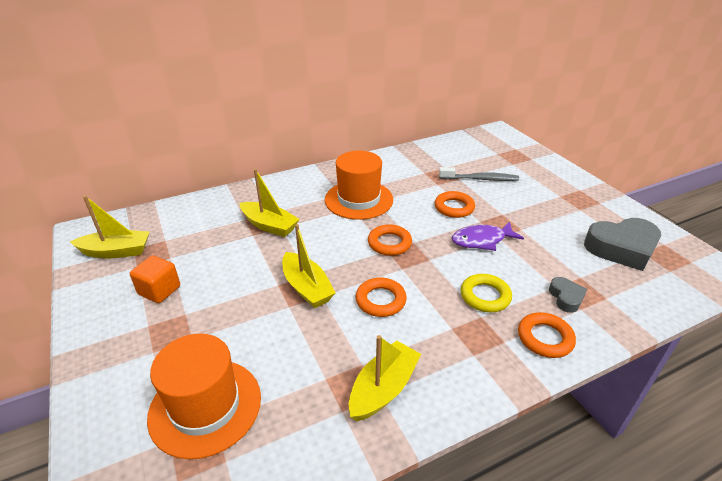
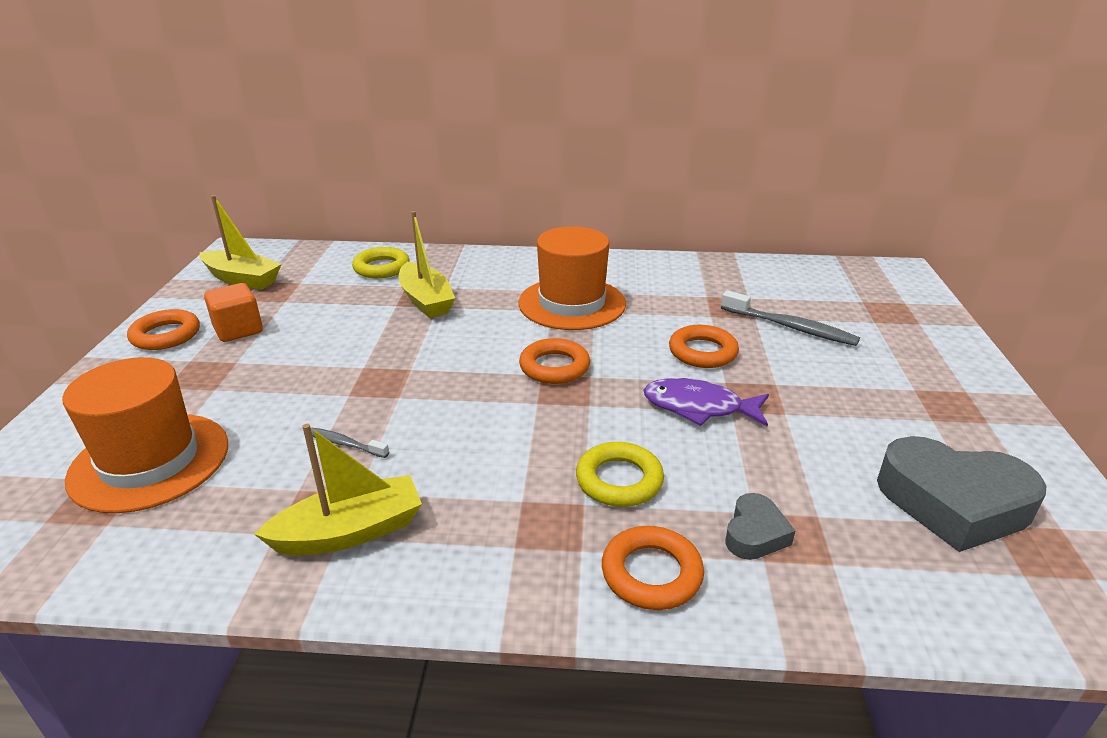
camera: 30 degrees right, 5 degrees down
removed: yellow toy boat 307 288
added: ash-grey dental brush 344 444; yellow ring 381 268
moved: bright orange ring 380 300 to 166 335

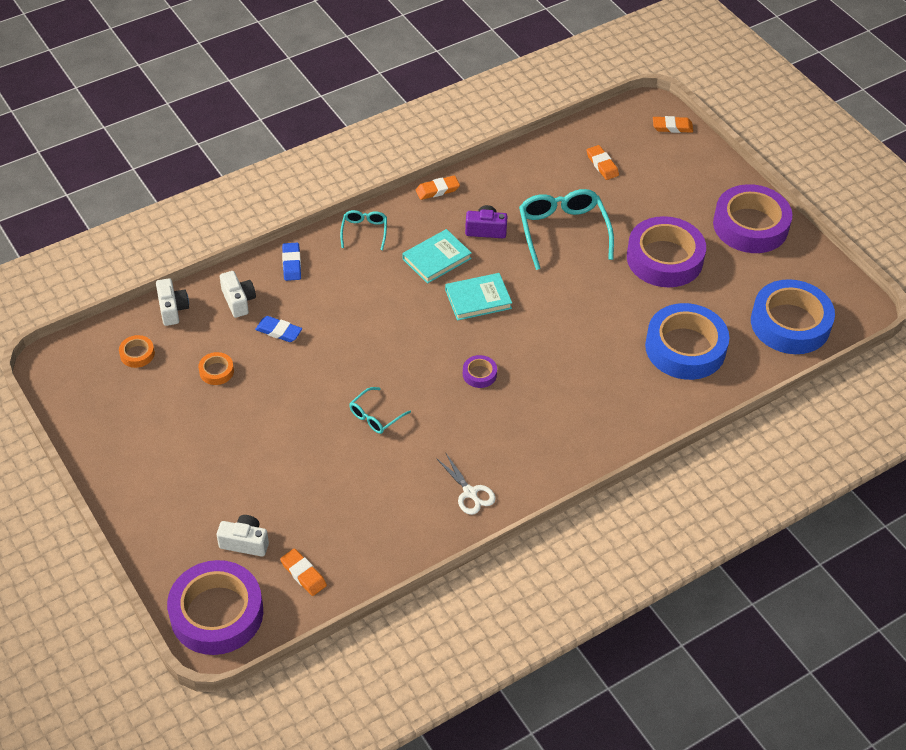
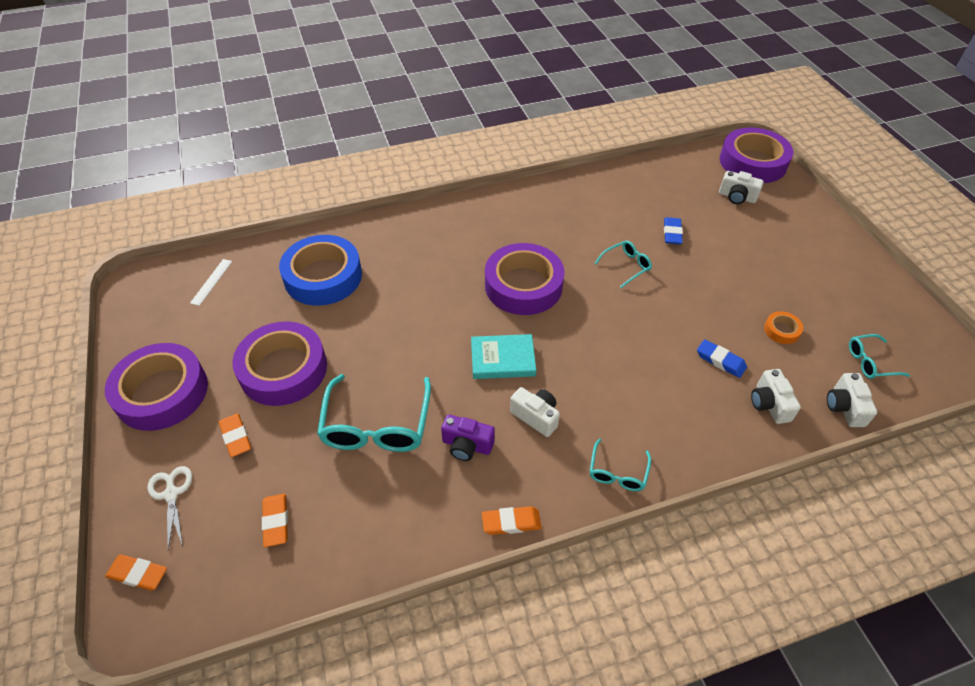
camera: 165 degrees left, 0 degrees up
moved: snow-white shears 470 493 to 171 494; bright orange pencil eraser 303 574 to 236 437; royal blue pencil eraser 291 264 to 672 233
replaced: royal blue roll of tape 790 323 to snow-white ruler 211 282; aqua hardback 436 259 to snow-white camera 536 416; bright orange roll of tape 137 354 to aqua spectacles 870 362
resized: royal purple roll of tape 479 374 = 523 285 x2.39

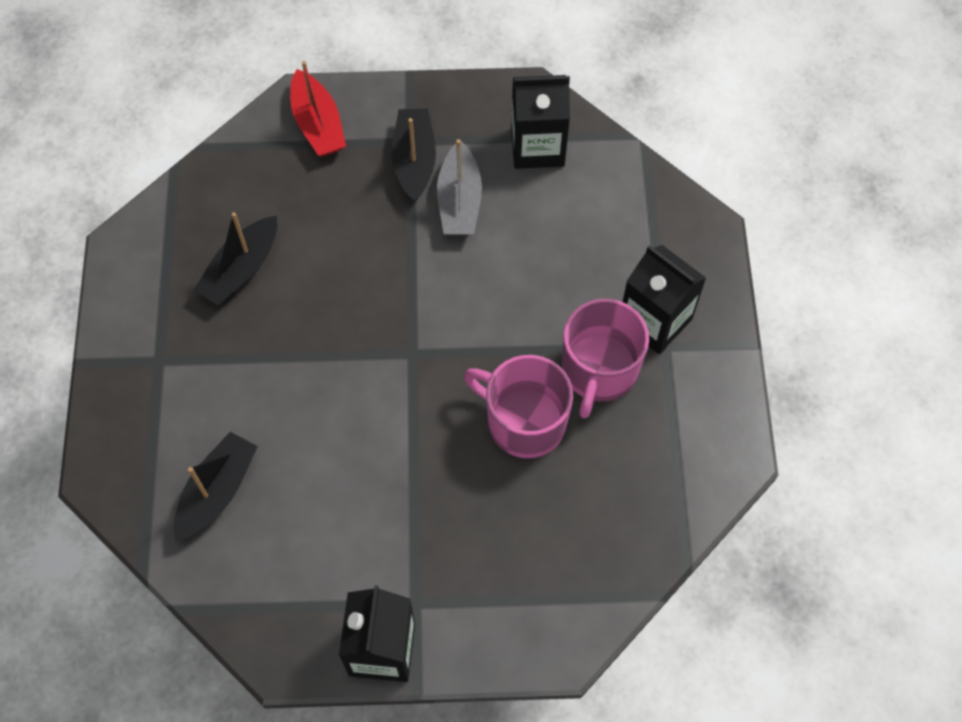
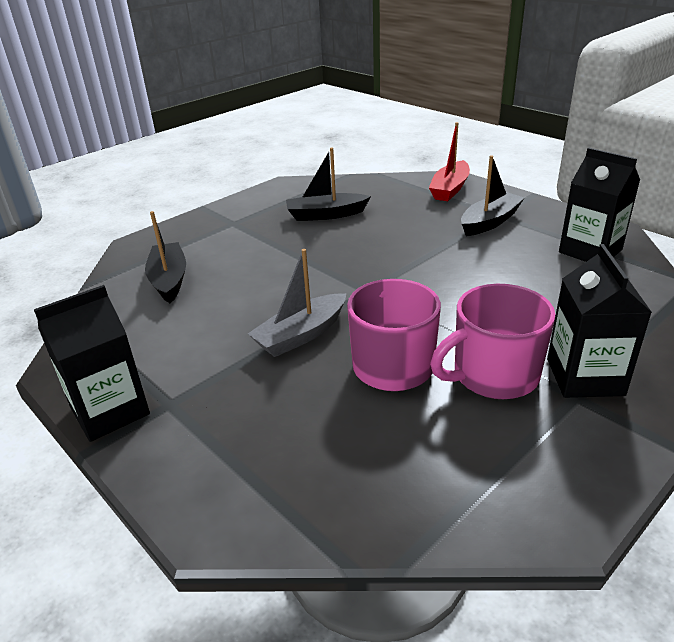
camera: 50 degrees right, 30 degrees down
moved: ash-grey toy boat 459 201 to 301 335
turned: black toy boat 217 491 = 169 280 90 degrees counterclockwise

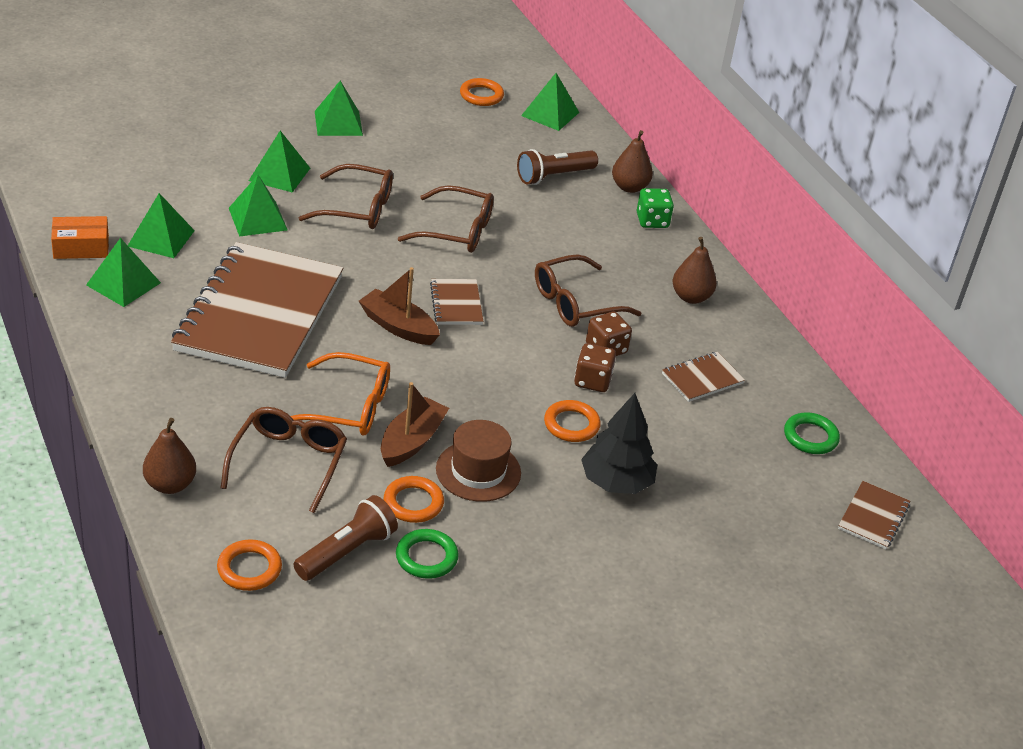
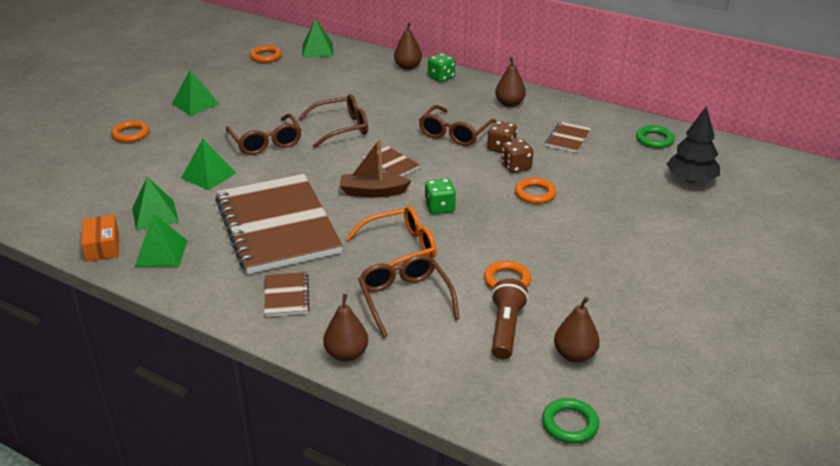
camera: 30 degrees left, 5 degrees down
removed: leaf-green pyramid shape 279 174; russet toy boat 411 441; russet tall hat 478 471; russet torch 553 176
added: leaf-green game die 440 207; russet pear fruit 574 355
moved: bright orange ring 249 569 to 131 134; russet exercise book 873 517 to 286 296; leaf-green ring 426 557 to 569 424; black fir tree 616 482 to 691 180
turned: bright orange parcel 81 247 = 102 246 60 degrees counterclockwise; russet spectacles 357 208 = 266 142 90 degrees clockwise

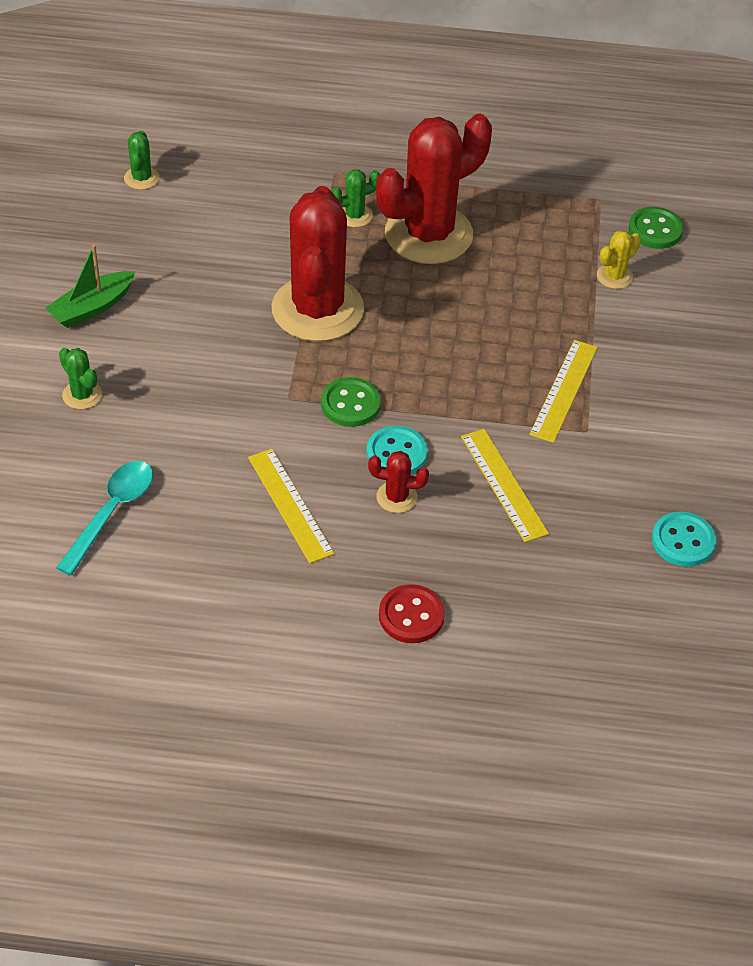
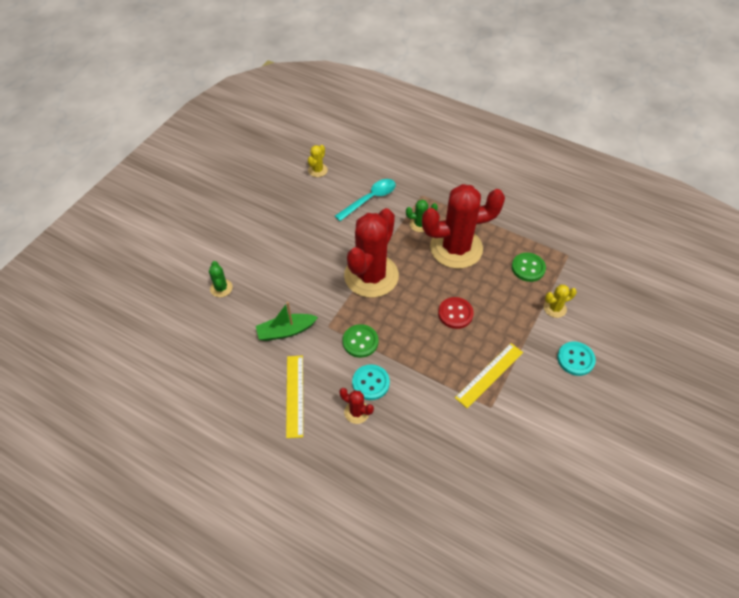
camera: 25 degrees right, 5 degrees up
removed: yellow ruler 504 484
moved: leaf-green toy boat 92 308 to 286 331; aqua tablespoon 112 512 to 370 199; red shirt button 411 616 to 455 314; leaf-green shirt button 655 230 to 528 268; aqua shirt button 683 541 to 575 359
recoloured: leaf-green cactus 141 178 to yellow cactus 317 170

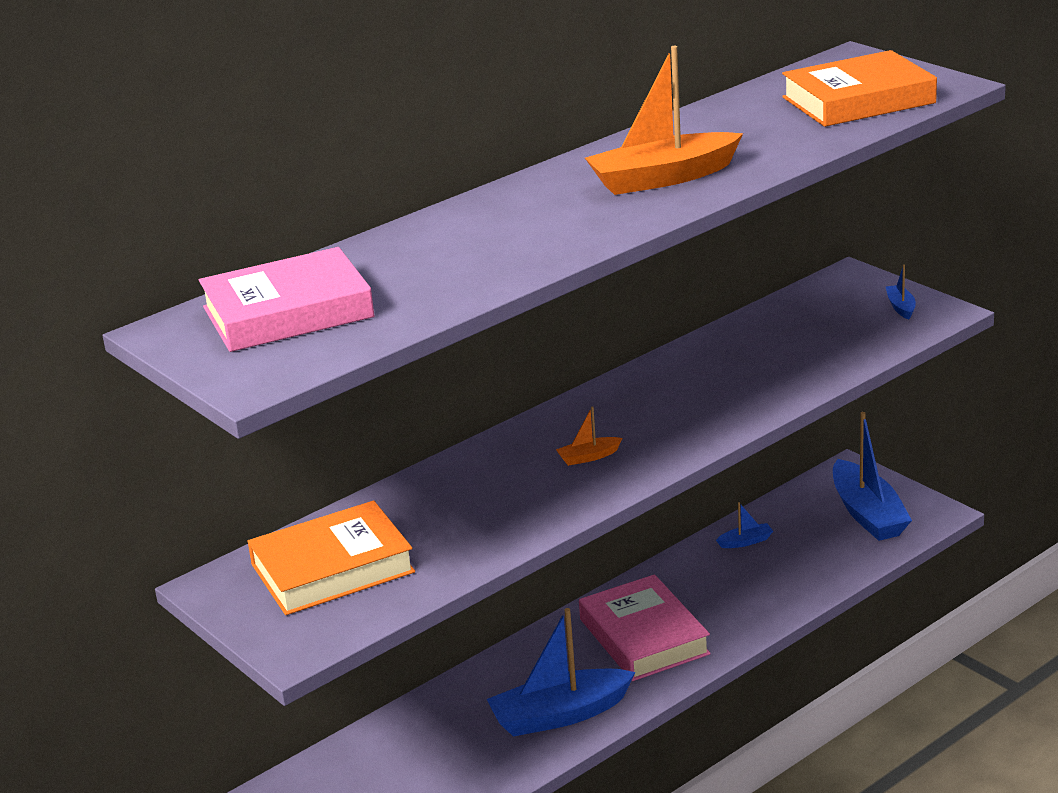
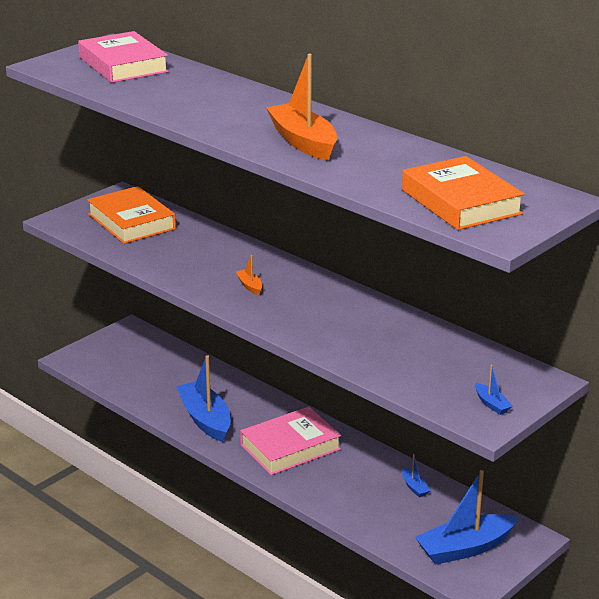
camera: 80 degrees right, 0 degrees up
turned: royal blue toy boat 900 307 = 492 404 75 degrees clockwise

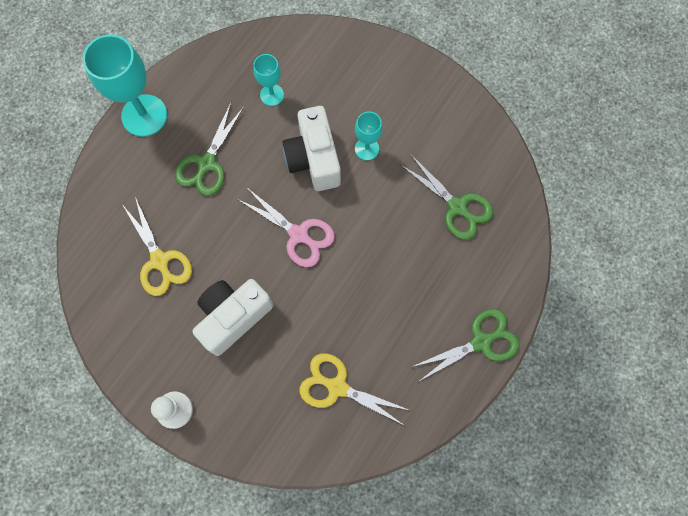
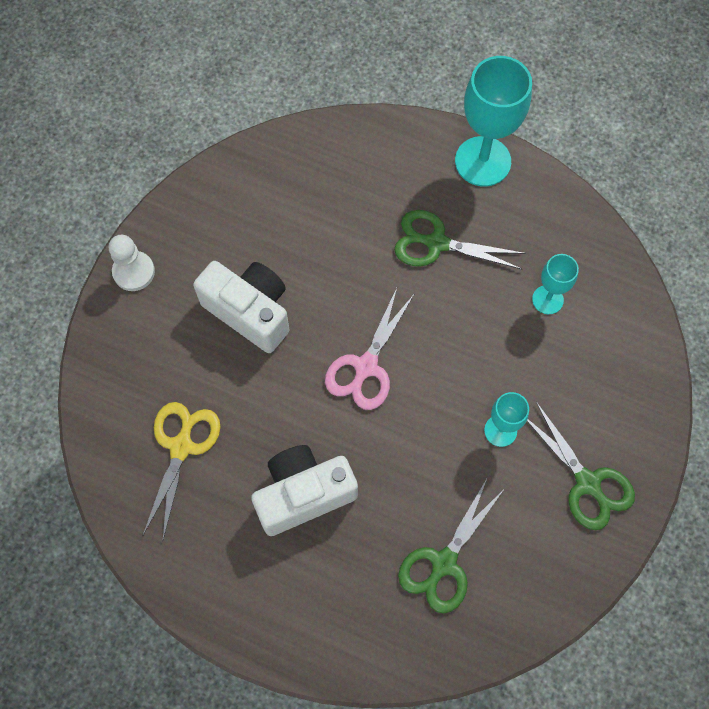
camera: 80 degrees right, 5 degrees down
removed: yellow shears 160 261
moved: snow-white camera 314 159 to 303 494; leaf-green shears 481 341 to 588 483

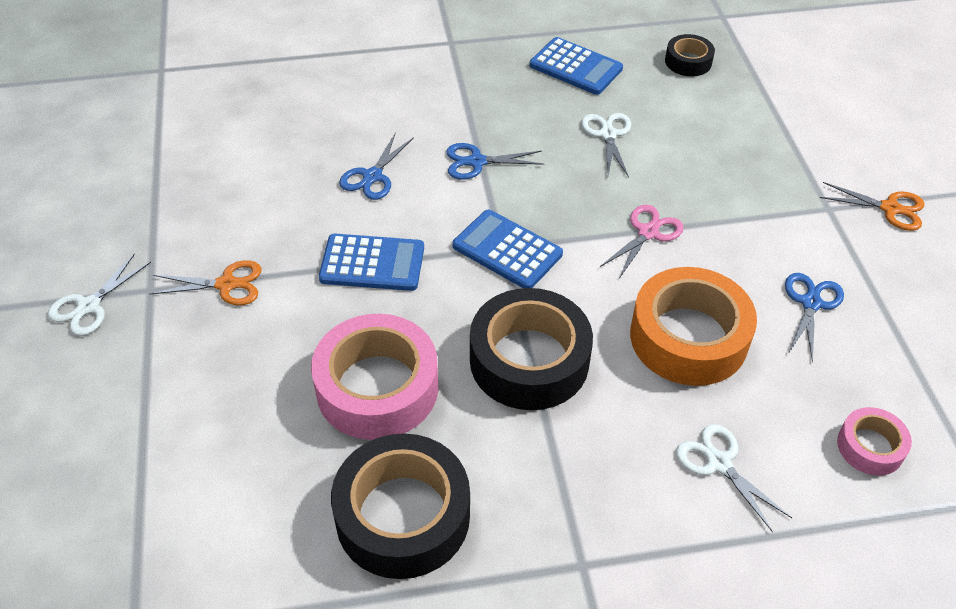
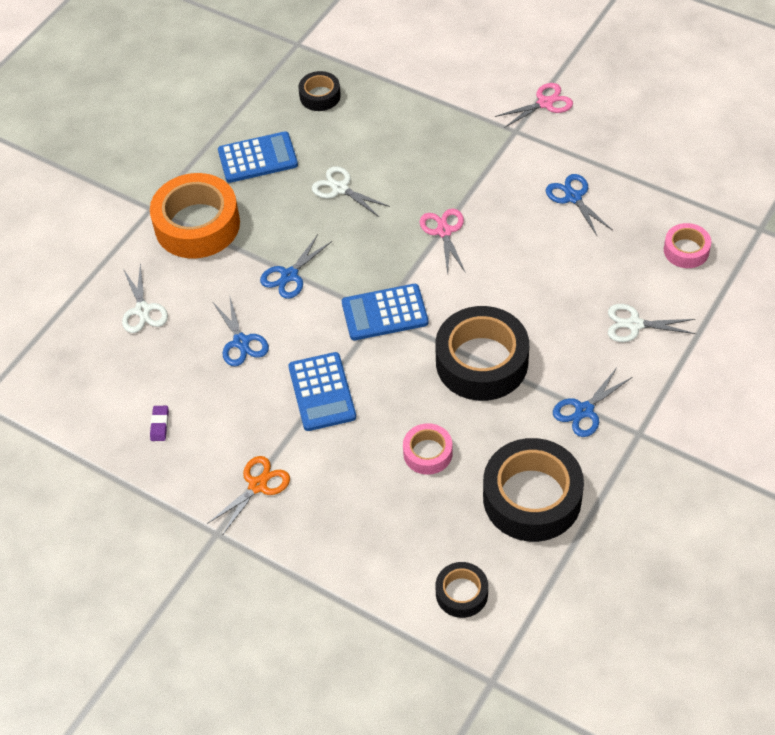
camera: 45 degrees left, 5 degrees up
added: royal purple pencil eraser 159 425; black roll of tape 461 593; royal blue shears 584 410
moved: snow-white shears 89 306 to 143 310; bright orange roll of tape 688 337 to 197 225
recoloured: bright orange shears 890 208 to pink shears 545 103
turned: royal blue adding machine 372 263 = 322 392 120 degrees clockwise
resized: pink roll of tape 377 387 = 427 453 x0.51

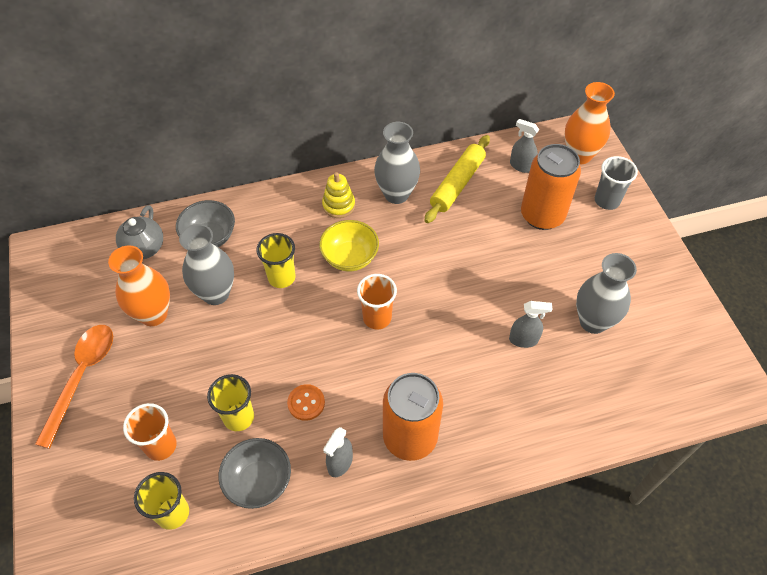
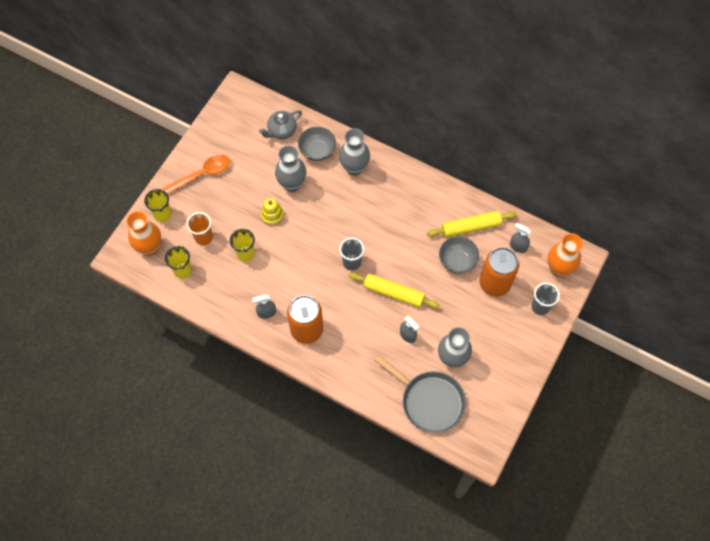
camera: 45 degrees right, 10 degrees up
removed: bright orange shirt button 306 403; yellow deep dish 350 257
added: yellow pastry roller 393 293; ash-grey pan 430 401
moved: bright orange tall vase 153 314 to 149 247; yellow beaker 281 277 to 162 214; yellow ring stacker 338 205 to 272 215; ash-grey tall vase 396 194 to 354 168; ash-grey deep dish 258 482 to 457 261
recoloured: bright orange beaker 377 318 to ash-grey beaker 351 262
turned: ash-grey sprayer 521 166 = 518 246 45 degrees counterclockwise

